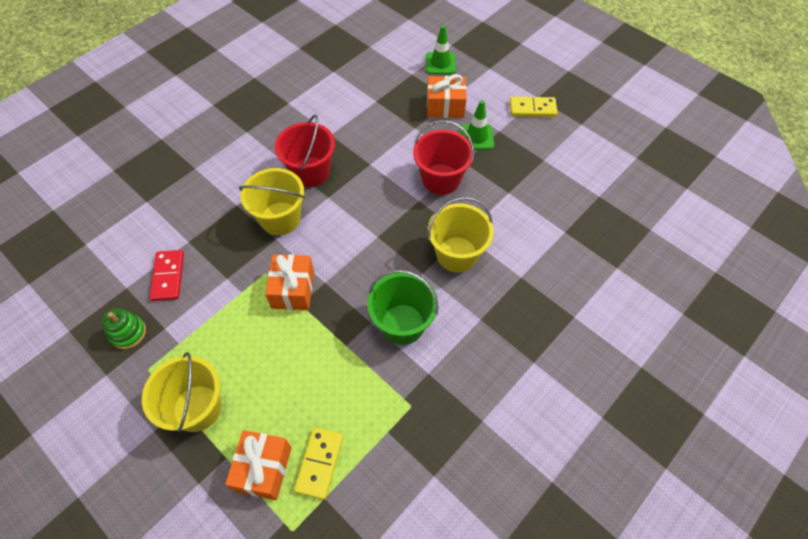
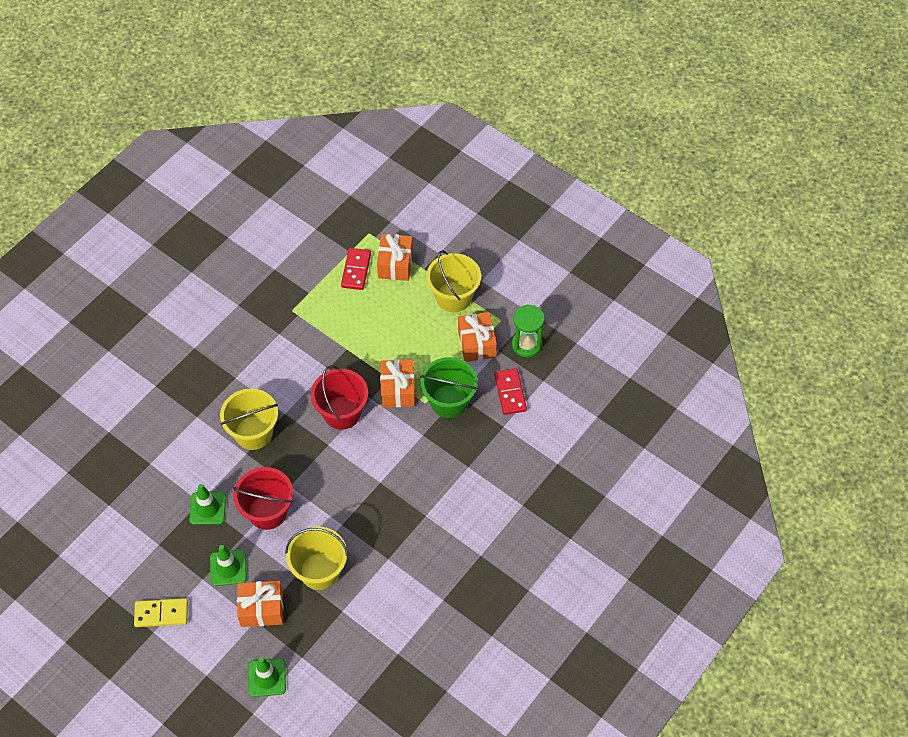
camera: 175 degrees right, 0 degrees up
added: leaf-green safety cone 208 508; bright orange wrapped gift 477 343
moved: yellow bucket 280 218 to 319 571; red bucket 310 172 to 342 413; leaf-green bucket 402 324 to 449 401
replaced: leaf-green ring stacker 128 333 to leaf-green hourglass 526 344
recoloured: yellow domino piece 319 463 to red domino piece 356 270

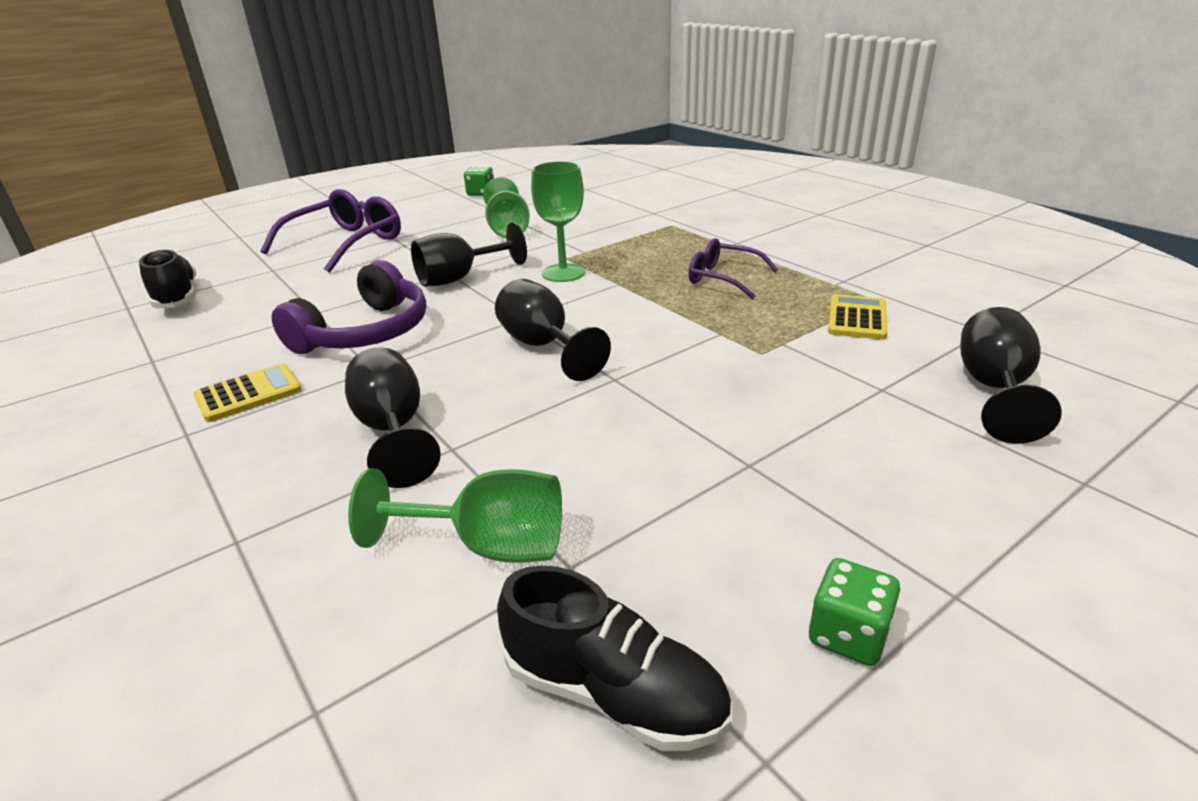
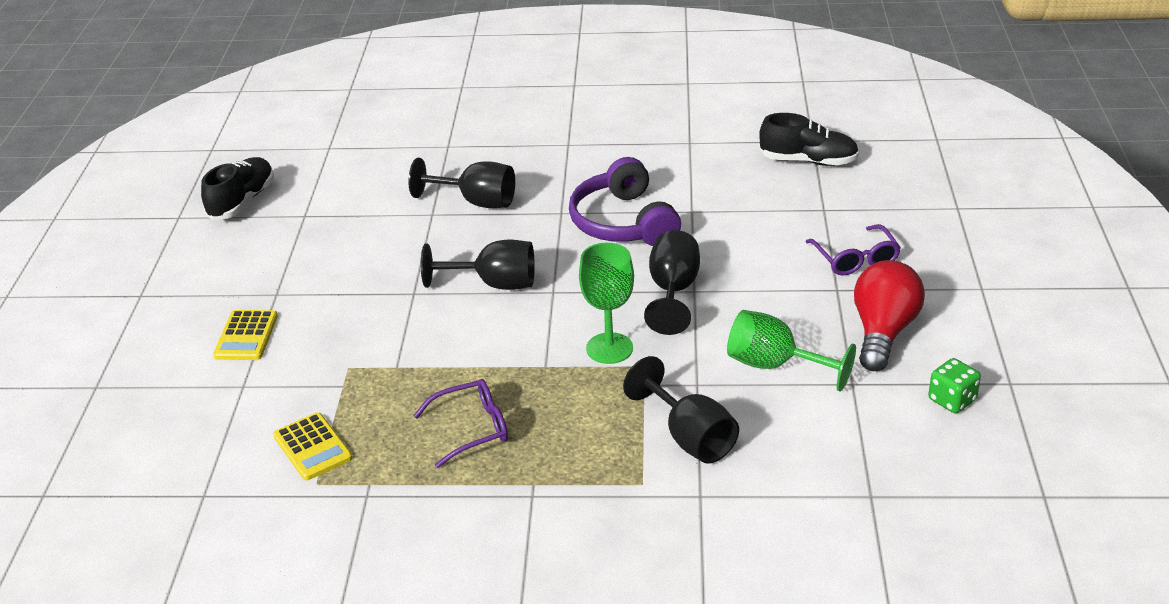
camera: 130 degrees right, 5 degrees up
removed: leaf-green wine glass 489 546; leaf-green game die 848 635
added: red light bulb 883 332
moved: yellow adding machine 248 394 to 246 336; black wine glass 994 389 to 689 437
turned: black sneaker 614 693 = 242 201 135 degrees clockwise
resized: royal purple spectacles 346 243 = 855 259 x0.61

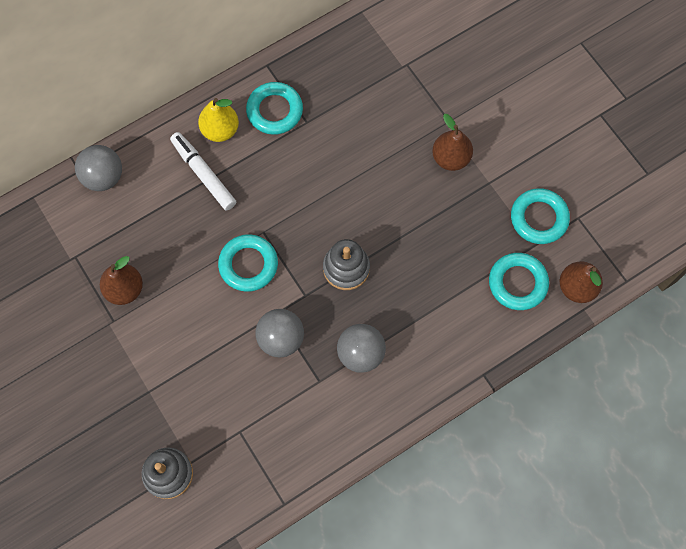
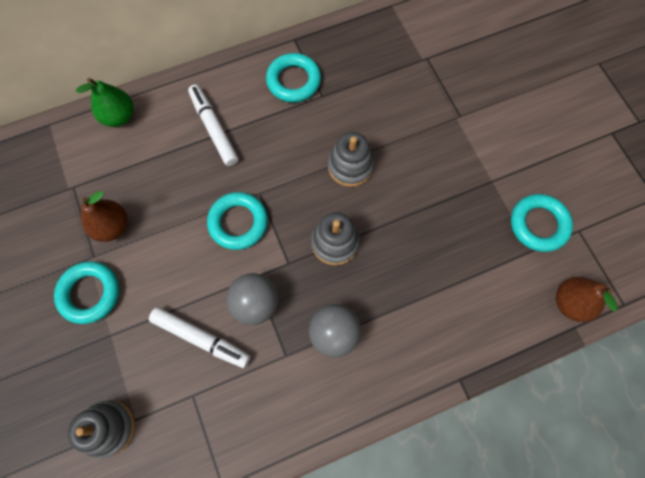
camera: 10 degrees right, 0 degrees up
removed: yellow pear fruit 220 130; russet pear fruit 451 158
added: snow-white marker 200 338; ash-grey ring stacker 350 166
moved: aqua ring 517 283 to 90 293
replaced: ash-grey sphere 103 177 to leaf-green pear fruit 119 116

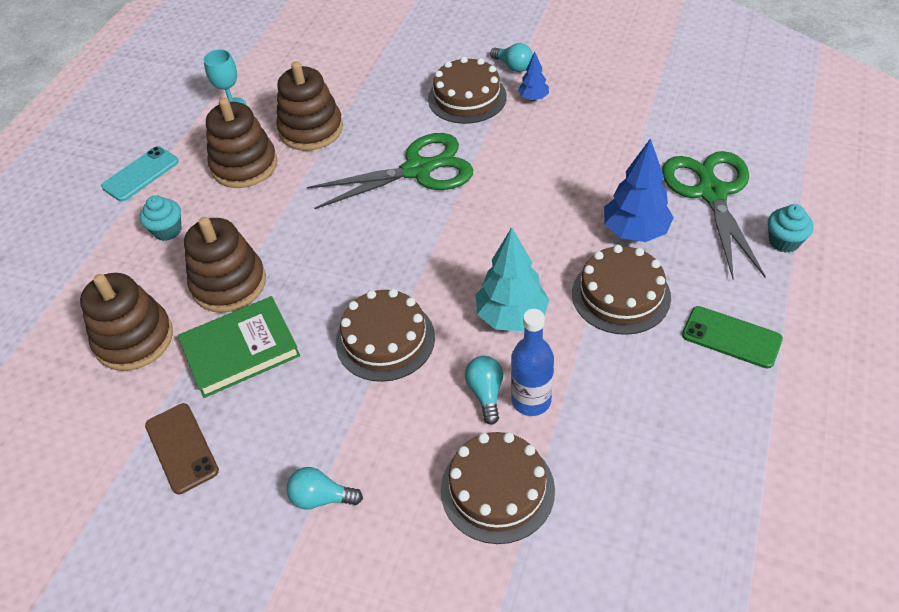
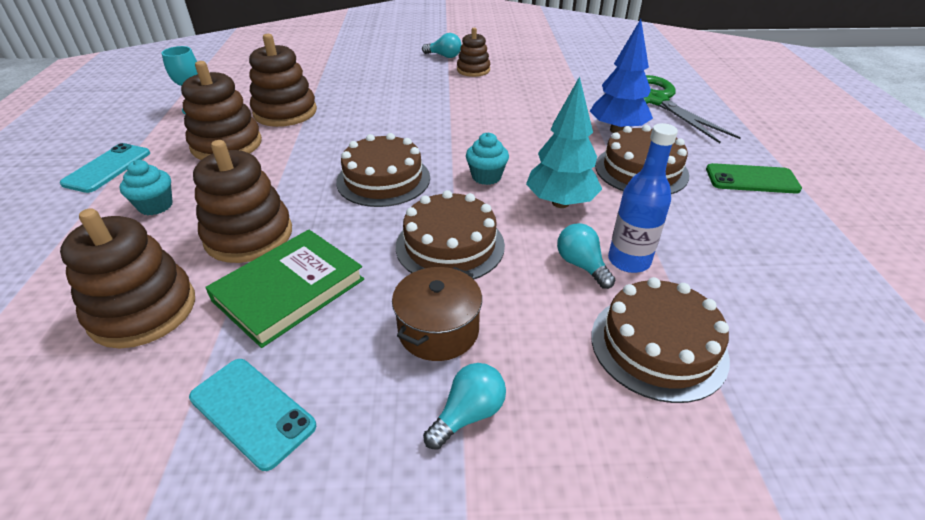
camera: 25 degrees left, 10 degrees down
removed: leaf-green shears 418 170
added: russet cooking pot 438 330
moved: russet layer cake 467 98 to 383 179; aqua fairy cake 784 241 to 486 177
replaced: royal blue fir tree 533 98 to russet ring stacker 473 70
recoloured: russet smartphone 181 448 to aqua smartphone 252 412
turned: aqua light bulb 321 498 = 468 414 150 degrees clockwise

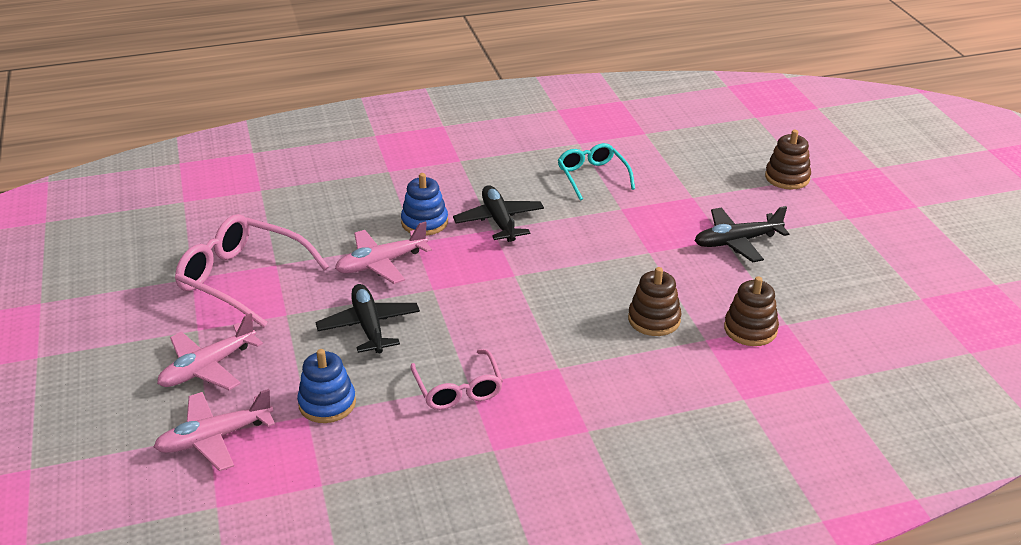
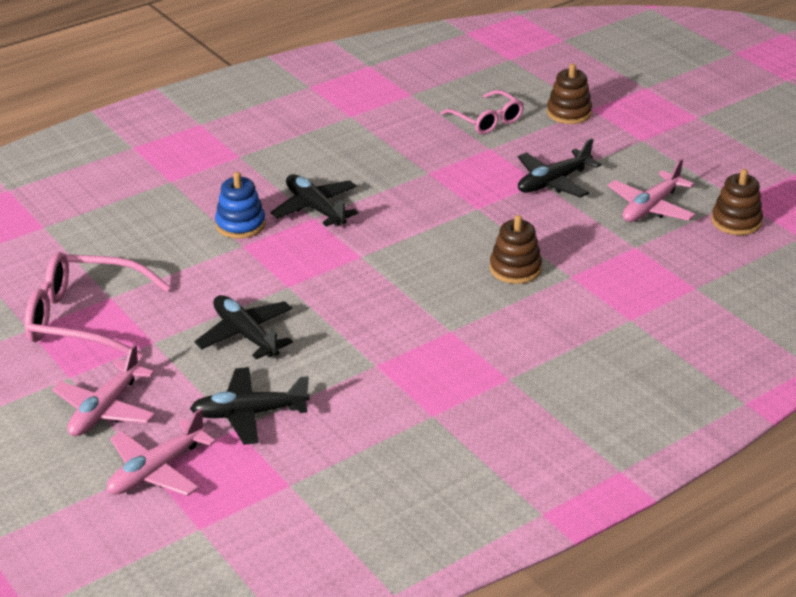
camera: 20 degrees left, 0 degrees up
removed: aqua spectacles 592 177
moved: pink spectacles 458 389 to 486 120; pink aeroplane 381 263 to 651 207; russet ring stacker 750 329 to 736 221
replaced: royal blue ring stacker 327 403 to black aeroplane 249 413

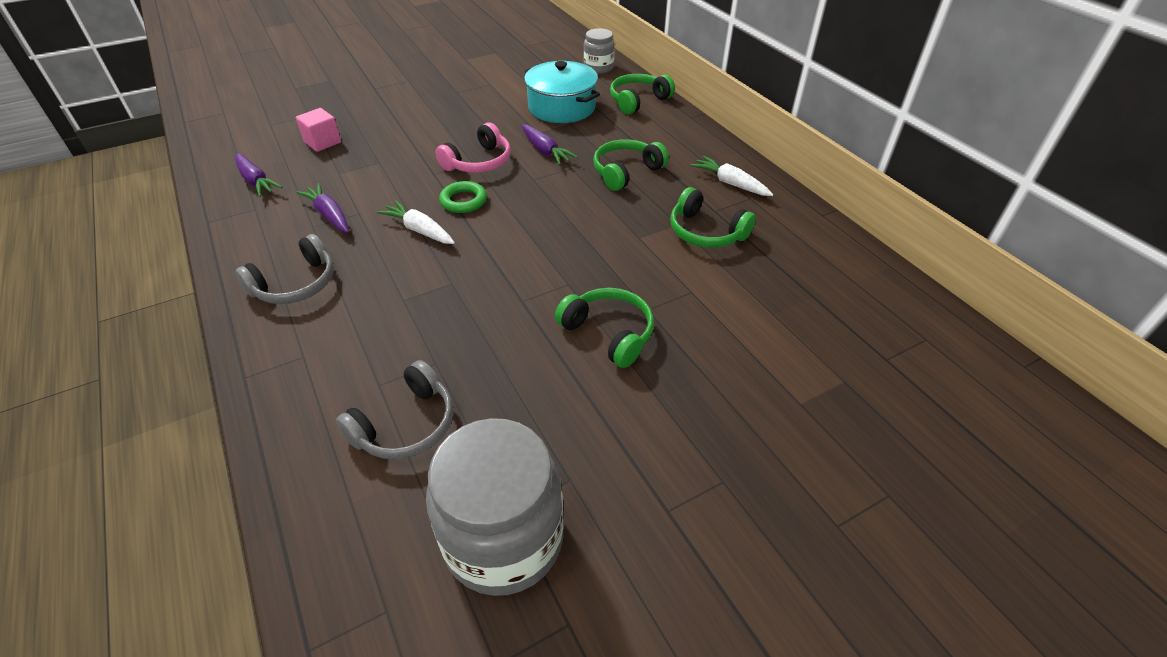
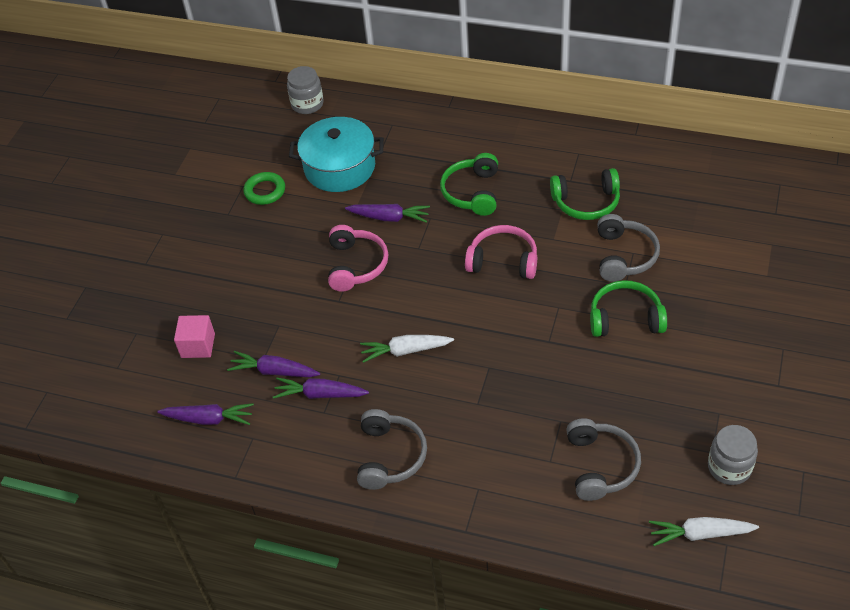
camera: 40 degrees left, 5 degrees up
removed: leaf-green over-ear headphones 638 101
added: royal purple toy carrot 274 371; pink over-ear headphones 503 261; ash-grey over-ear headphones 624 256
moved: leaf-green ring 463 201 to 265 191; snow-white toy carrot 730 183 to 700 534
resized: ash-grey jar 503 539 = 729 467 x0.53

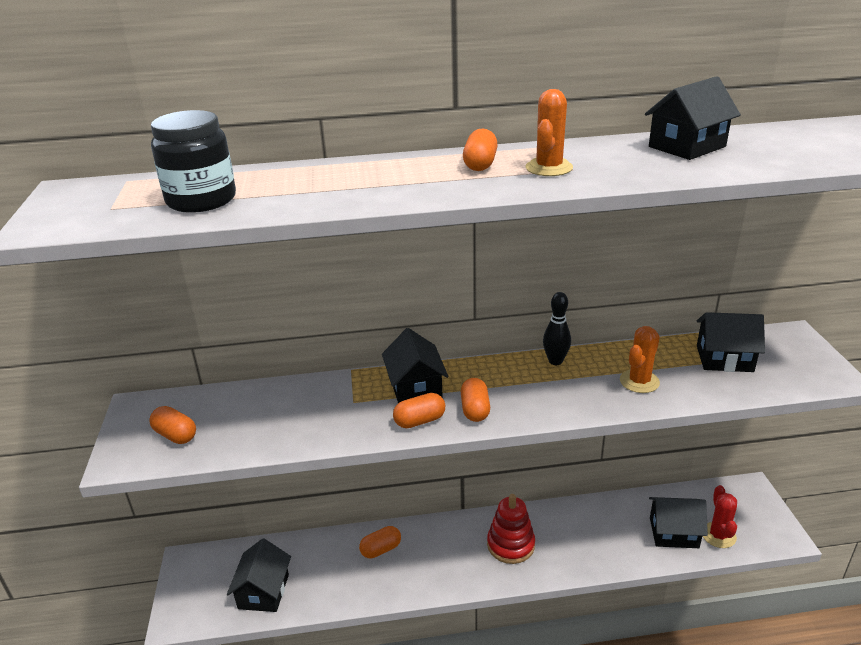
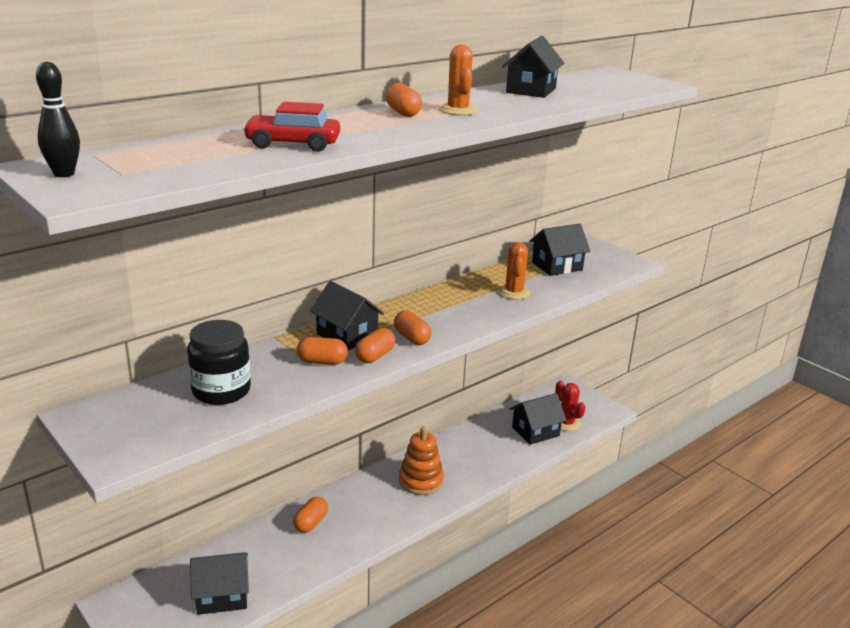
camera: 35 degrees left, 5 degrees down
added: red toy car 293 144
moved: black skittle 555 361 to 64 174; black jar 201 200 to 221 391; bright orange pill shape 175 435 to 322 362
recoloured: red ring stacker 510 545 to bright orange ring stacker 421 481
turned: black toy house 263 591 = 222 596 75 degrees counterclockwise

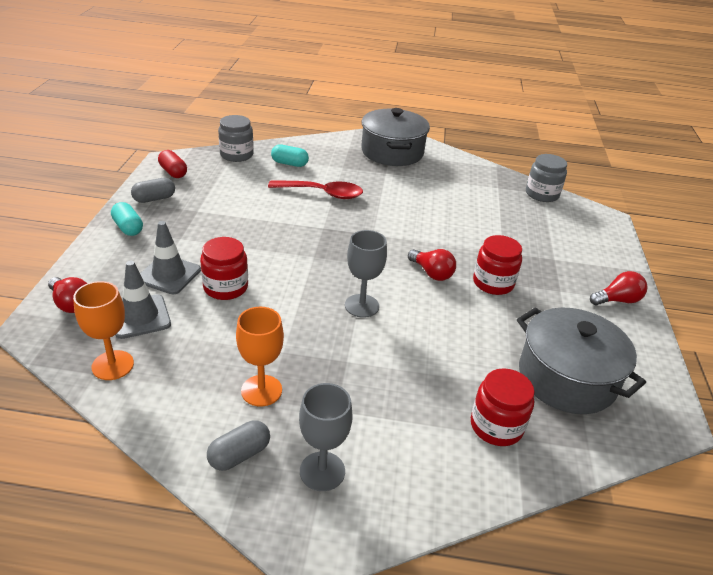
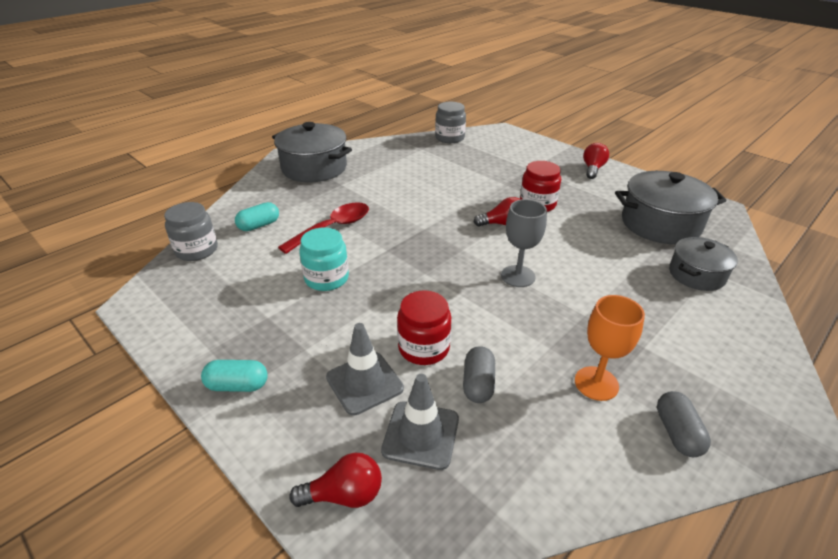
camera: 50 degrees left, 0 degrees up
removed: bright orange wine glass 113 365; red pill shape 173 172; ash-grey wine glass 322 471
added: aqua jar 326 278
moved: ash-grey pill shape 154 199 to 478 384
replaced: red jar 496 426 to ash-grey cooking pot 696 275

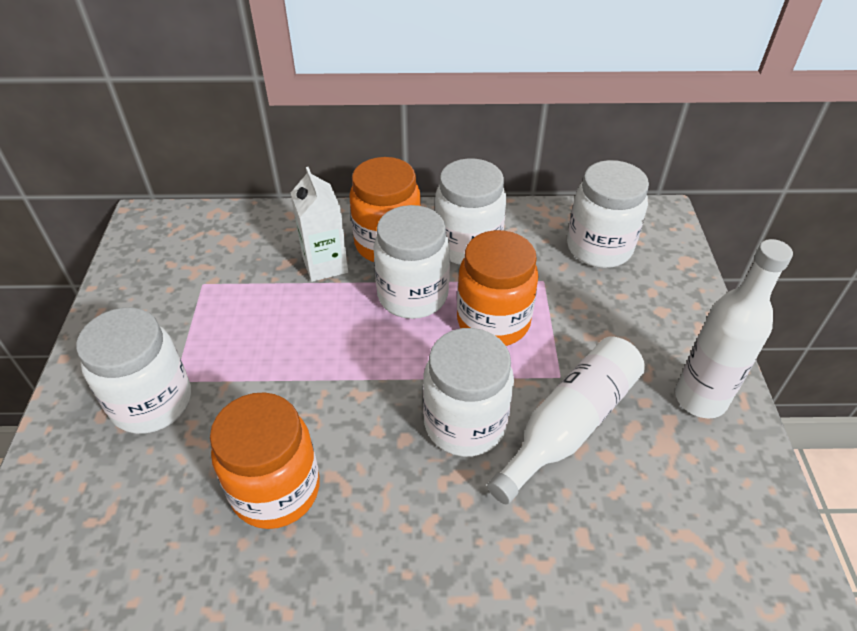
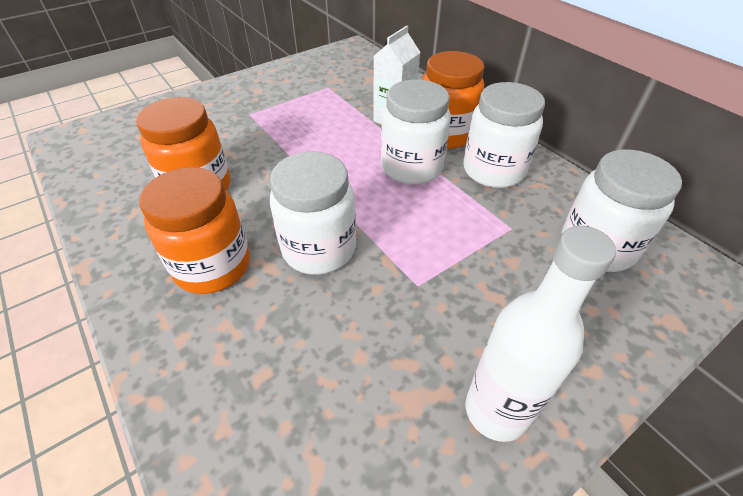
camera: 55 degrees right, 0 degrees up
removed: snow-white jar 152 402; snow-white bottle 569 424
moved: bright orange jar 493 322 to 213 266

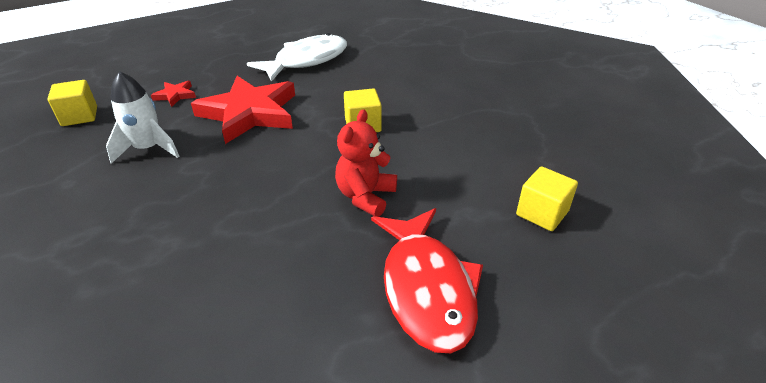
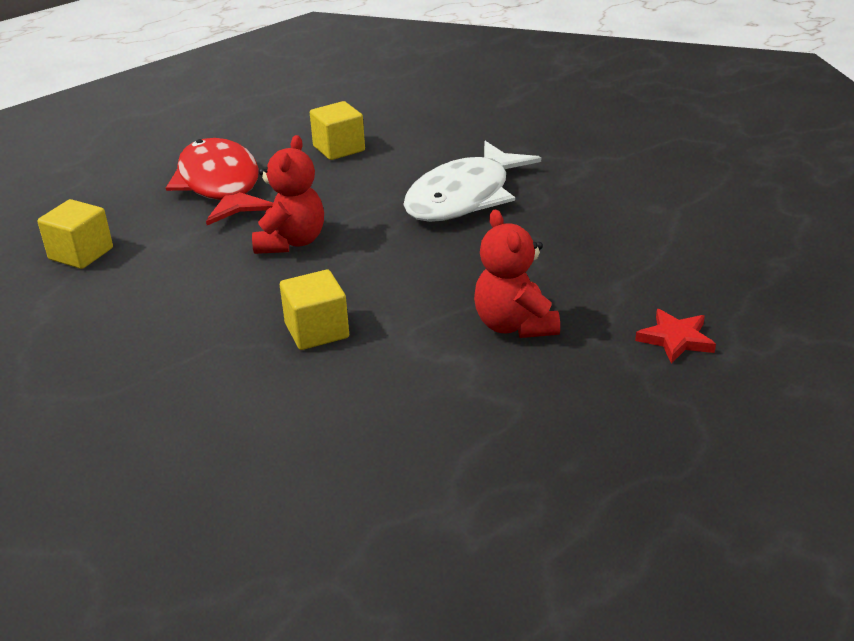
camera: 170 degrees right, 5 degrees down
removed: snow-white rocket 148 149
moved: yellow block 79 116 to 339 149; snow-white toy fish 306 61 to 464 197
replaced: red five-pointed star 250 113 to red teddy bear 514 325

